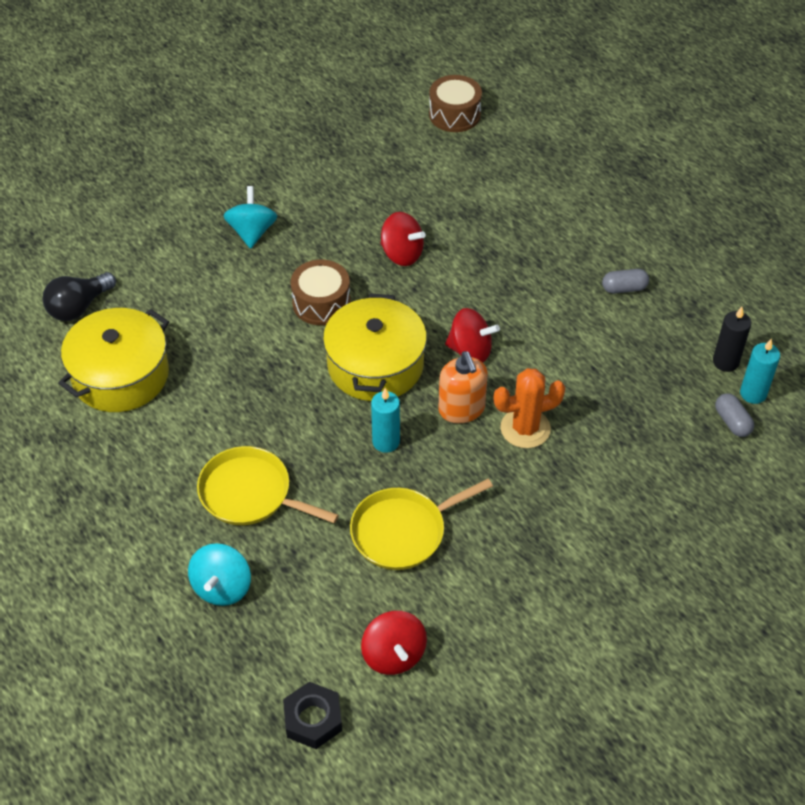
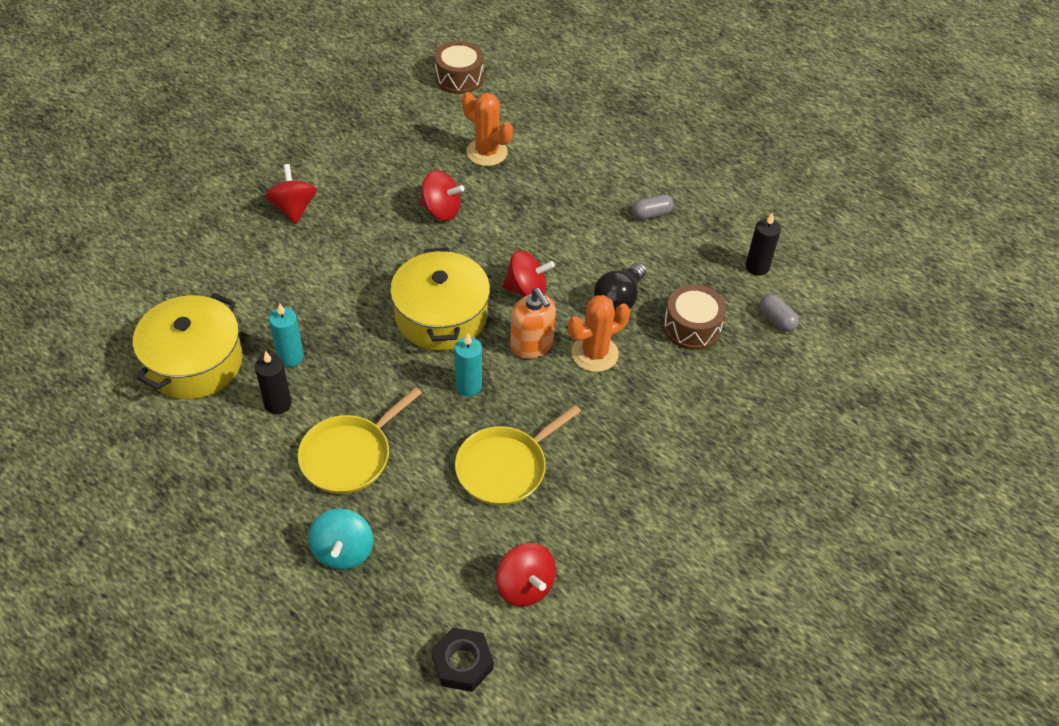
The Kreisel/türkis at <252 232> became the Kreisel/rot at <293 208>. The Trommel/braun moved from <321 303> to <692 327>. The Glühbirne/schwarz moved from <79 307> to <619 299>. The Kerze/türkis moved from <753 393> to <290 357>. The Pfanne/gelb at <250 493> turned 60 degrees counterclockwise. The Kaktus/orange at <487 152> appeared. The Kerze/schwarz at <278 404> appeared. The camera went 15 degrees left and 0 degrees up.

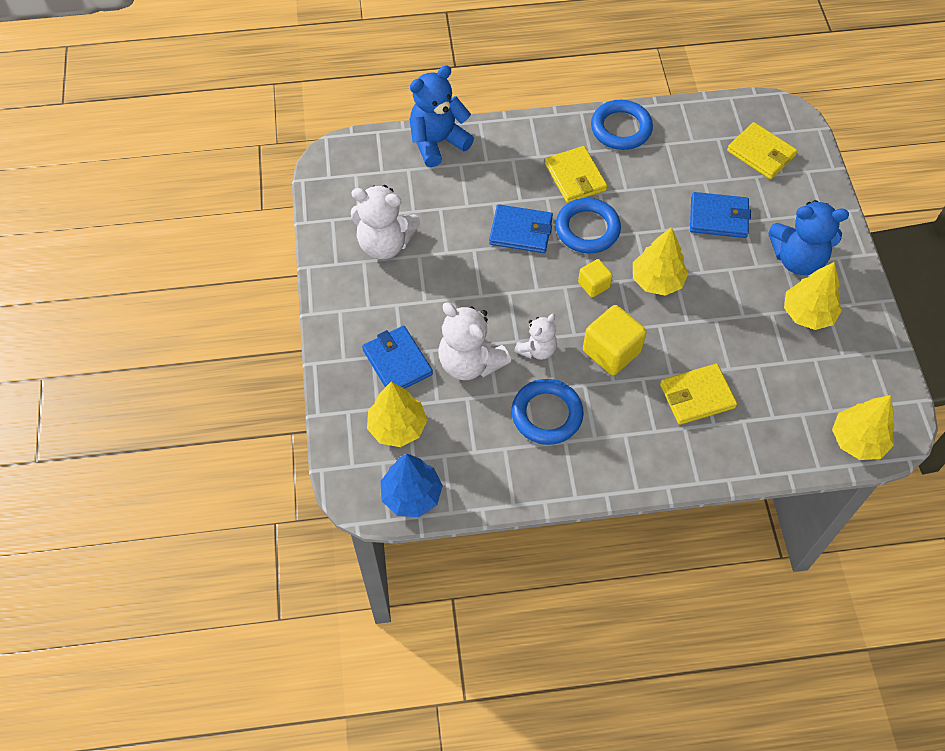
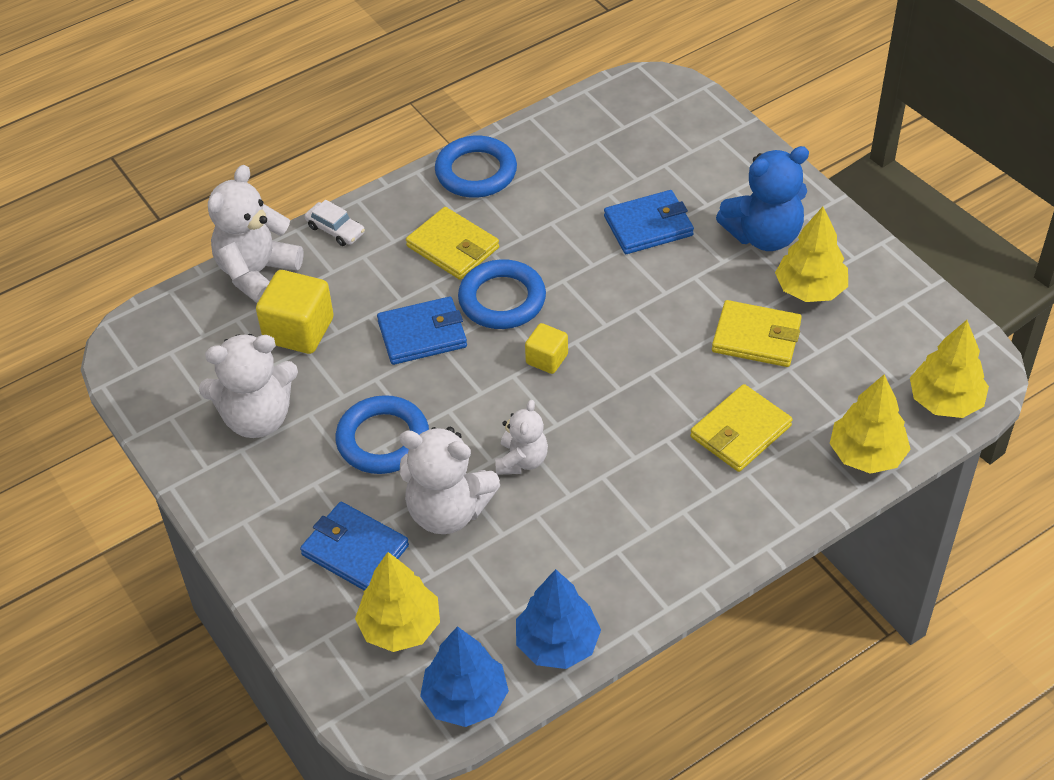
The Teddybär/blau at <437 142> became the Teddybär/weiß at <257 273>. The Geldbörse/gelb moved from <761 153> to <756 337>. The Baum/gelb moved from <657 280> to <866 454>. The Kubus/gelb moved from <611 351> to <299 330>. The Ring/blau moved from <547 414> to <383 439>. The Auto/weiß at <335 230> appeared. The Baum/blau at <557 644> appeared. The camera went 25 degrees left and 10 degrees down.

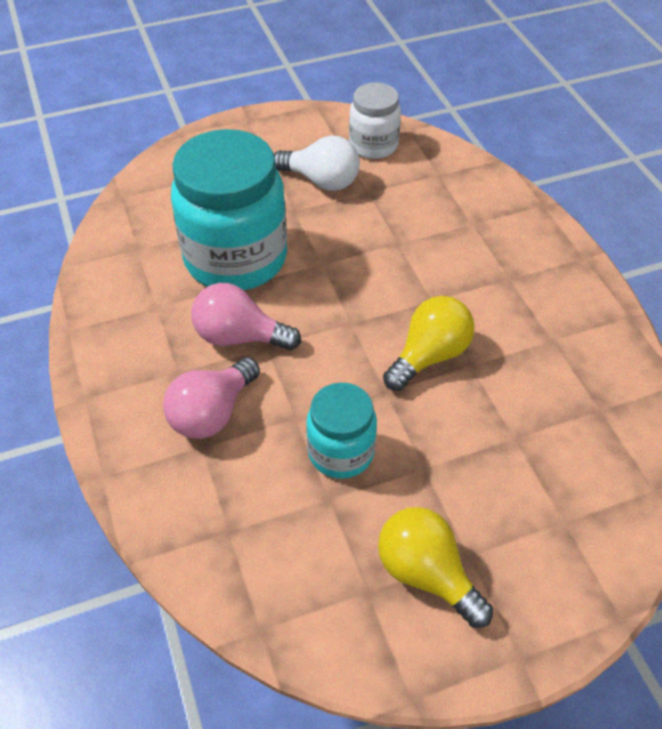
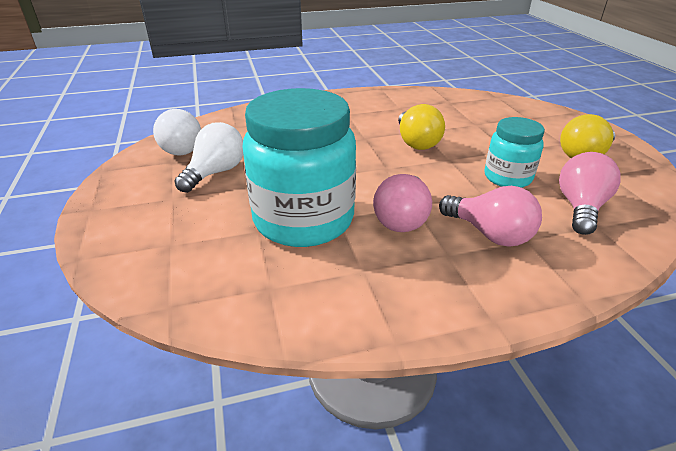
The Einmachglas/weiß at <373 145> was replaced by the Glühbirne/weiß at <183 148>. The Glühbirne/gelb at <429 356> turned 150 degrees counterclockwise. The Glühbirne/rosa at <580 208> appeared. The camera went 85 degrees left and 15 degrees down.

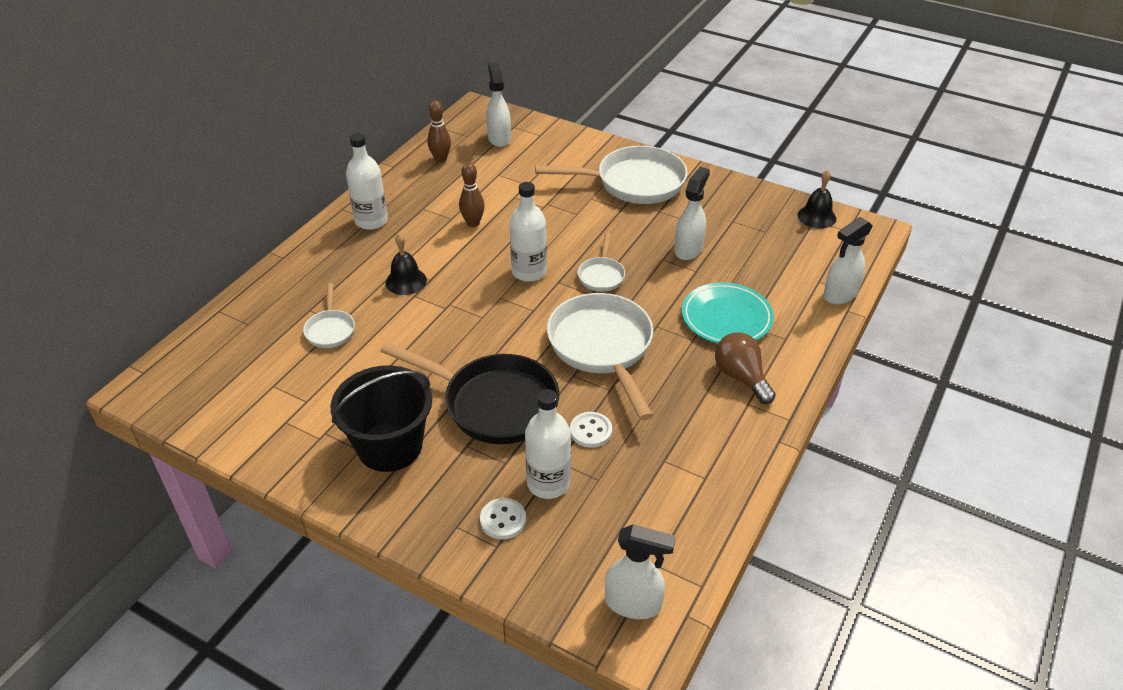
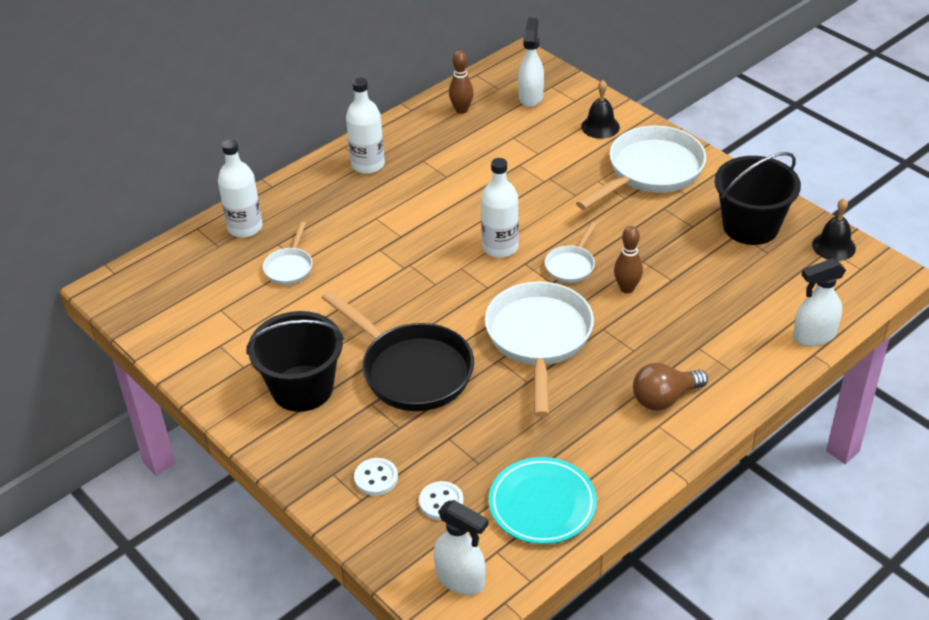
The Pfanne/weiß at <633 183> turned 60 degrees counterclockwise. The Bowlingkegel/braun moved from <473 223> to <627 288>. The Sprühflasche/weiß at <688 249> disappeared. The Glocke/schwarz moved from <406 281> to <600 126>. The Teller/türkis moved from <726 318> to <542 504>. The Glühbirne/braun at <741 377> turned 105 degrees counterclockwise. The Flasche/weiß moved from <548 483> to <245 227>. The Knopf/weiß moved from <590 431> to <441 502>. The Eimer/schwarz at <750 226> appeared. The camera went 20 degrees right and 0 degrees up.

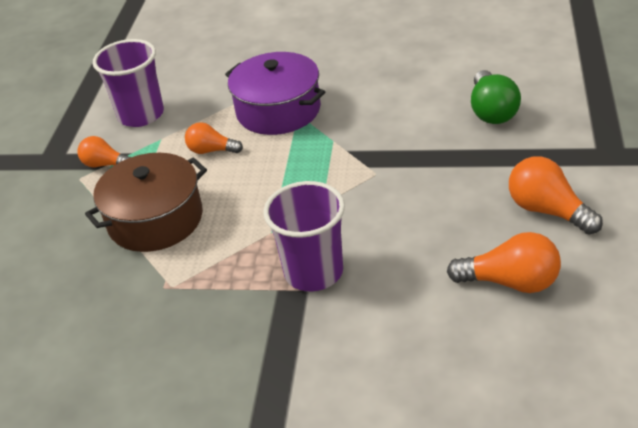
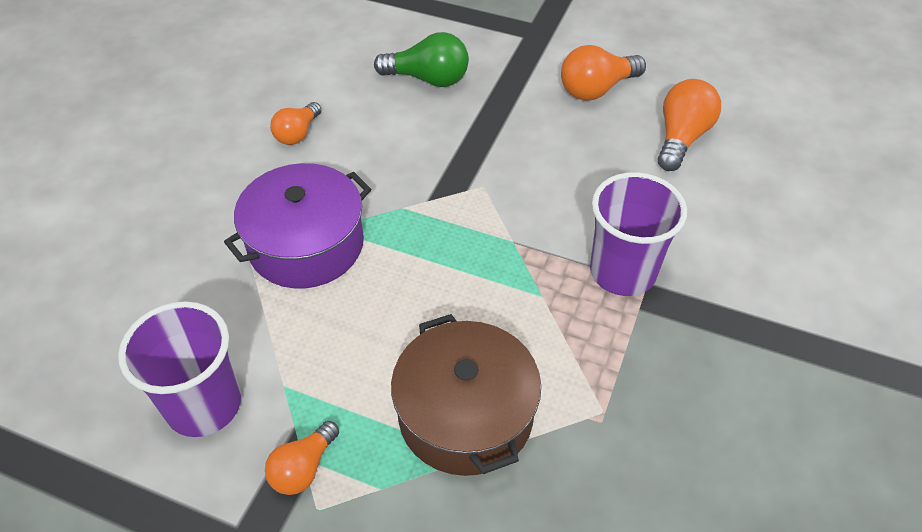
The Glühbirne/orange moved from <211 150> to <297 133>. The camera went 80 degrees left and 10 degrees up.

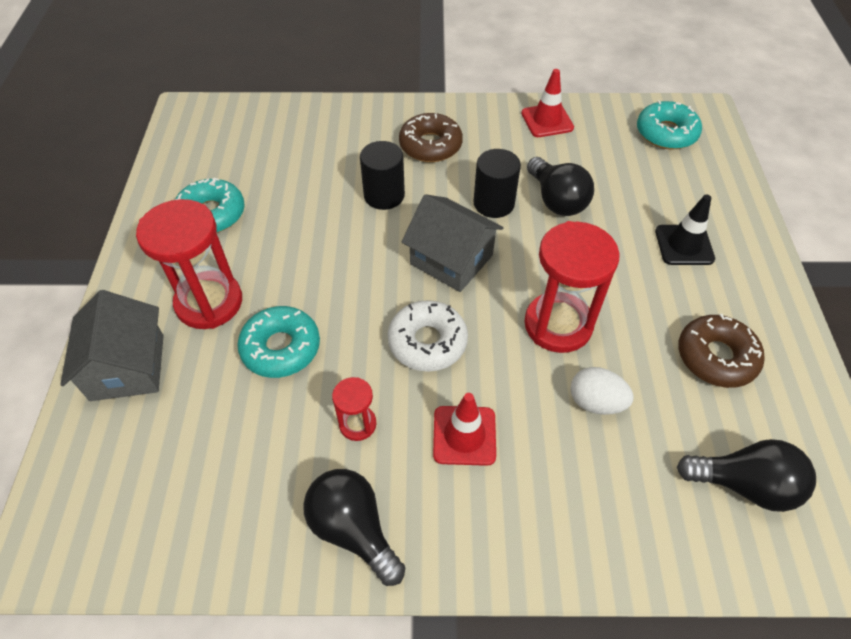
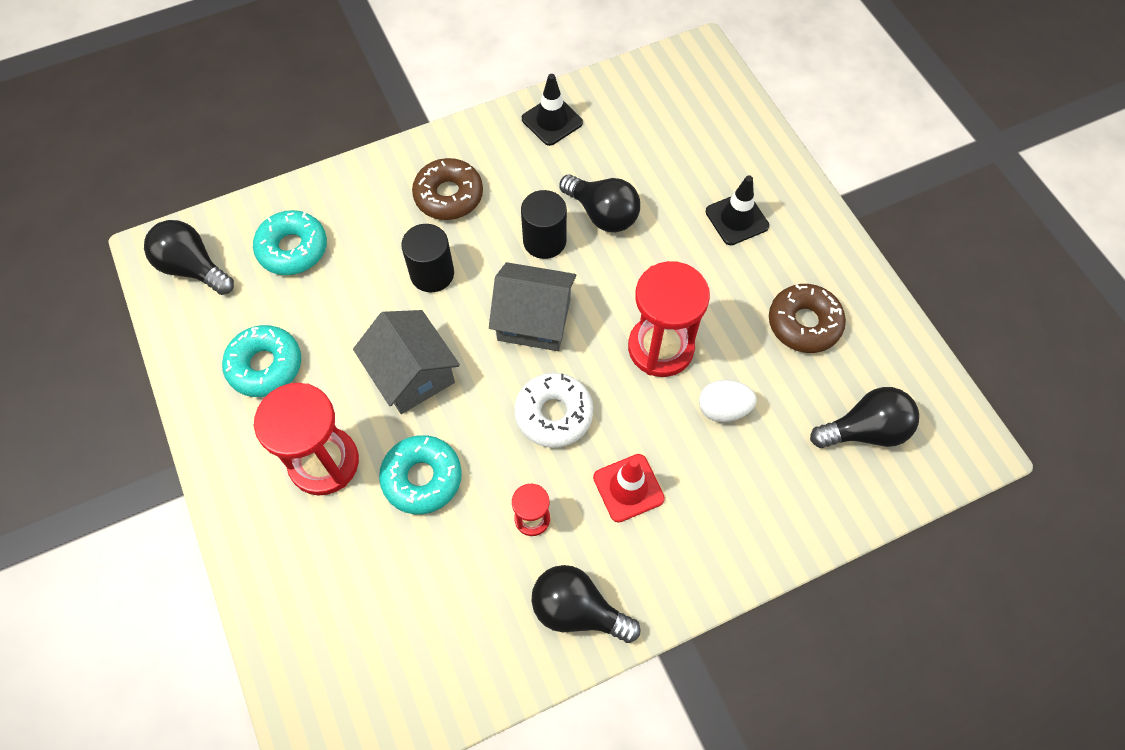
The Leitkegel/rot at <547 120> became the Leitkegel/schwarz at <552 121>. The Donut/türkis moved from <666 133> to <293 249>. The Haus/grau moved from <127 367> to <412 374>. The Glühbirne/schwarz at <193 268> appeared. The camera went 25 degrees left and 10 degrees up.

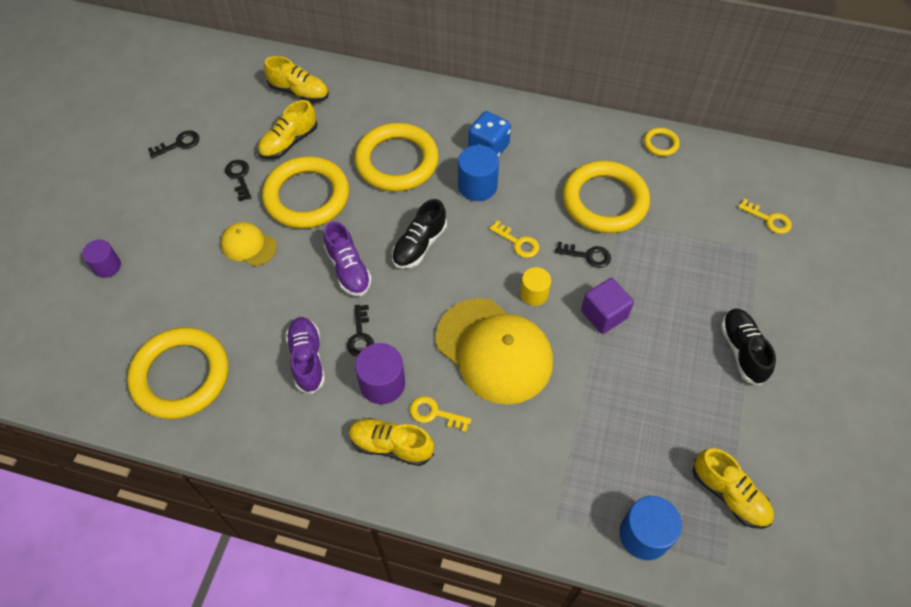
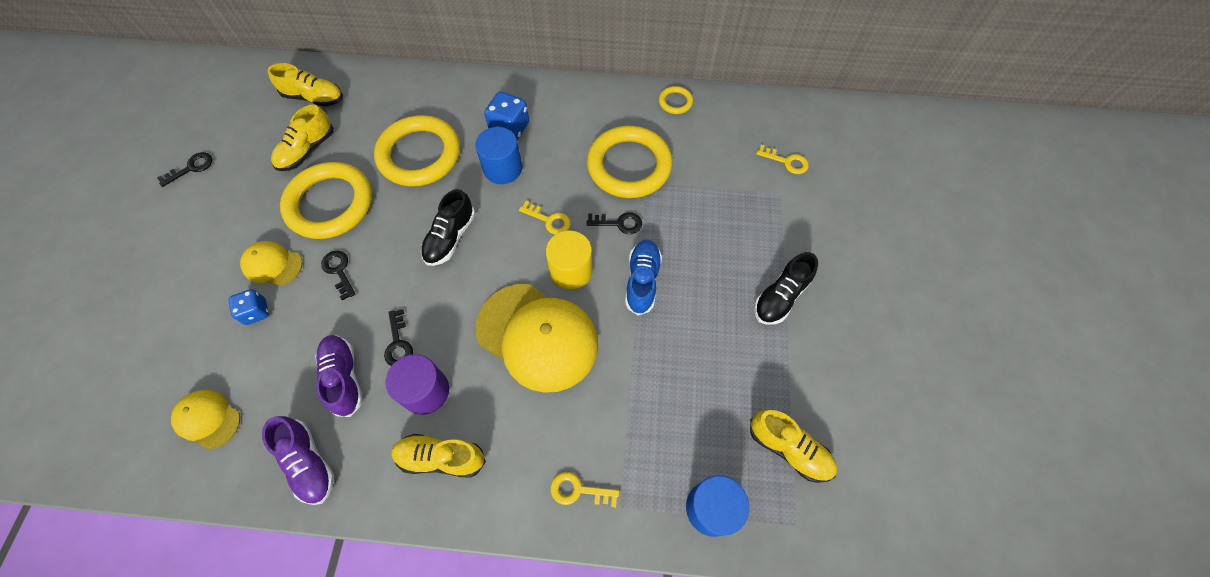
The Schlüssel/schwarz moved from <239 177> to <339 271>. The Schuh/lila moved from <348 269> to <308 463>. The Vollzylinder/lila at <107 266> disappeared. The Vollzylinder/gelb at <534 294> changed to 1.52 times the size. The Kubus/lila at <604 314> was replaced by the Schuh/blau at <642 281>. The Schuh/schwarz at <742 351> turned 120 degrees counterclockwise. The Ring/gelb at <181 375> was replaced by the Kappe/gelb at <208 419>. The Schlüssel/gelb moved from <434 413> to <578 490>. The Spielwürfel/blau at <256 312> appeared. The camera went 10 degrees left and 5 degrees up.

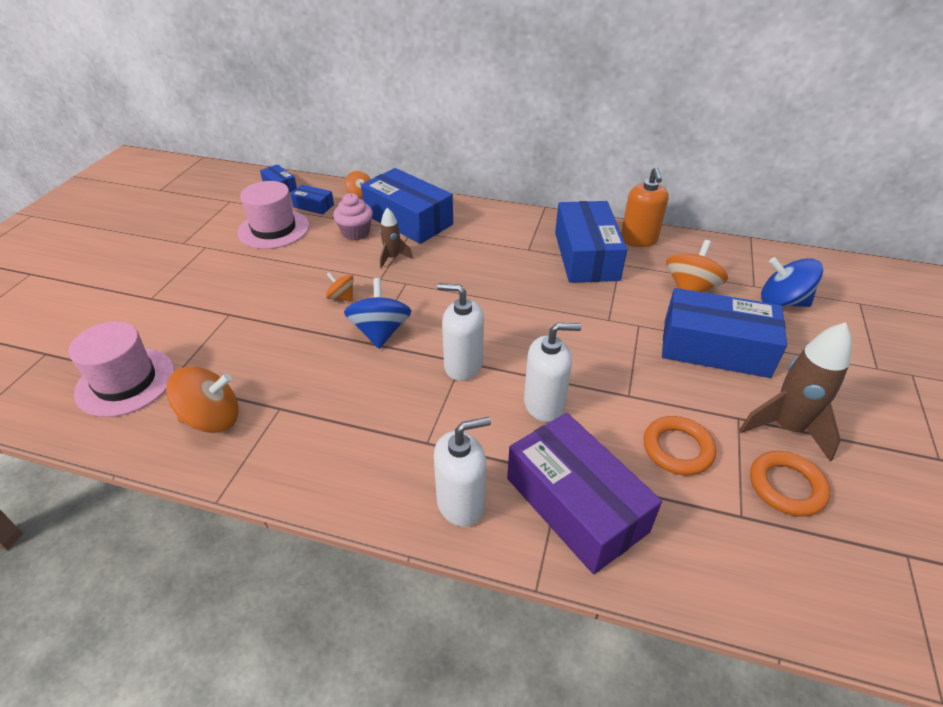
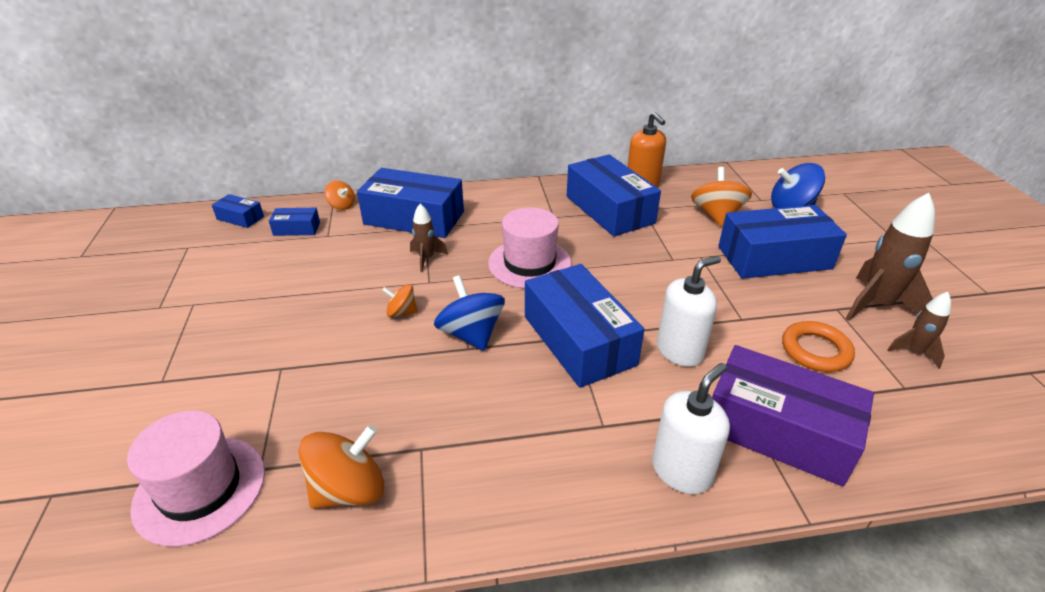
The Hut/rosa moved from <274 229> to <529 263>. The Muffin/rosa at <356 233> disappeared. The Seifenspender/weiß at <463 365> was replaced by the Schachtel/blau at <578 340>. The Ring/orange at <786 486> was replaced by the Rakete/braun at <914 351>. The camera went 25 degrees left and 5 degrees down.

